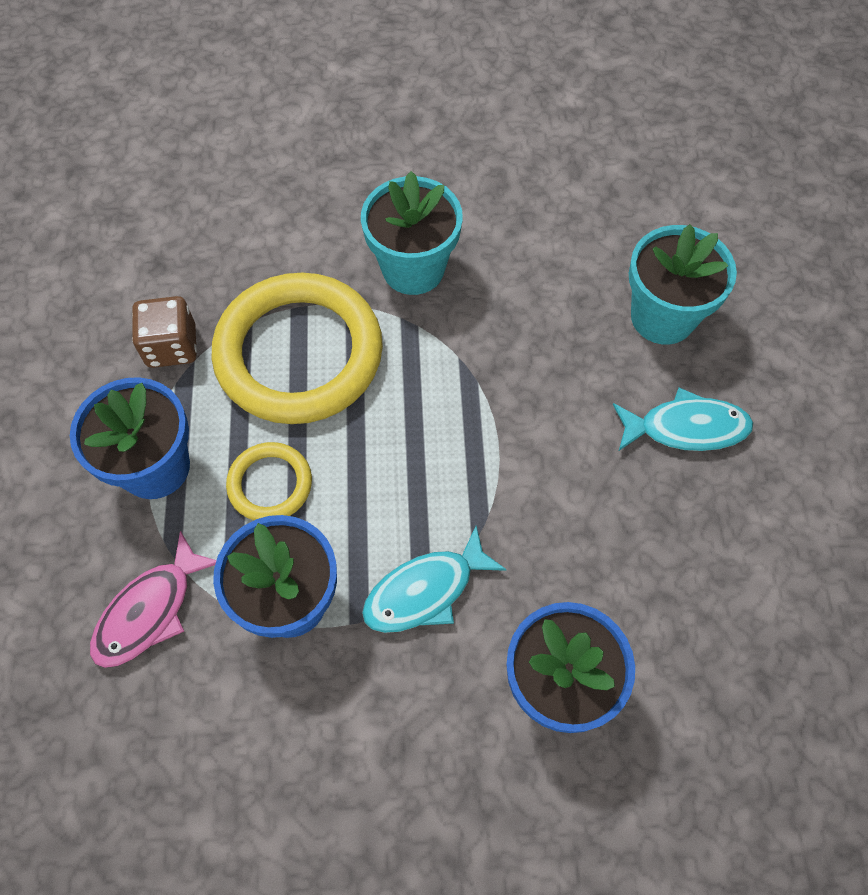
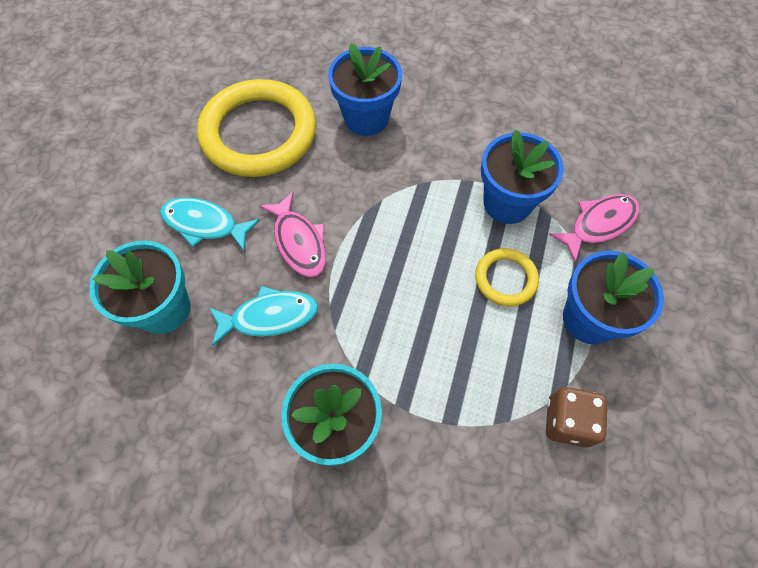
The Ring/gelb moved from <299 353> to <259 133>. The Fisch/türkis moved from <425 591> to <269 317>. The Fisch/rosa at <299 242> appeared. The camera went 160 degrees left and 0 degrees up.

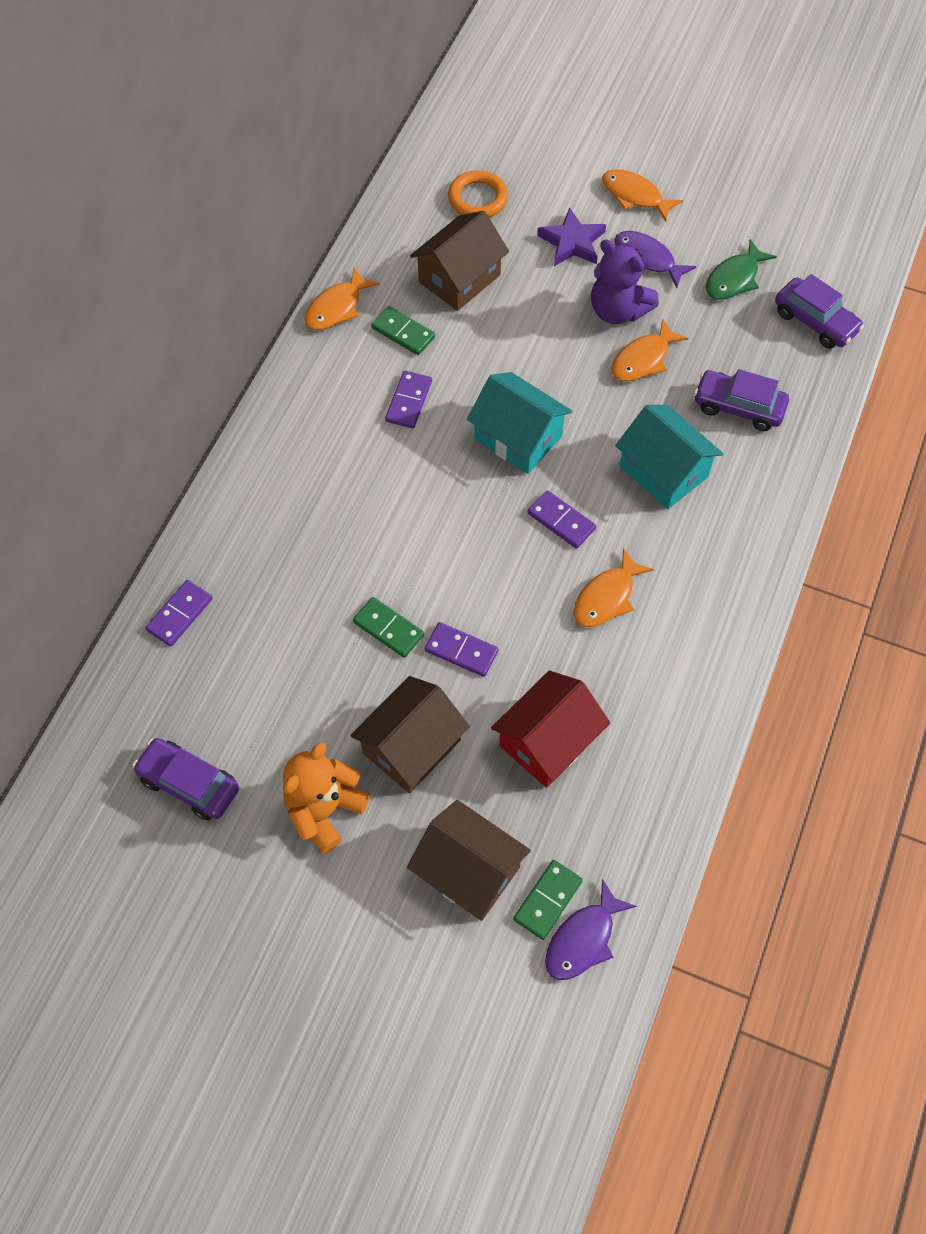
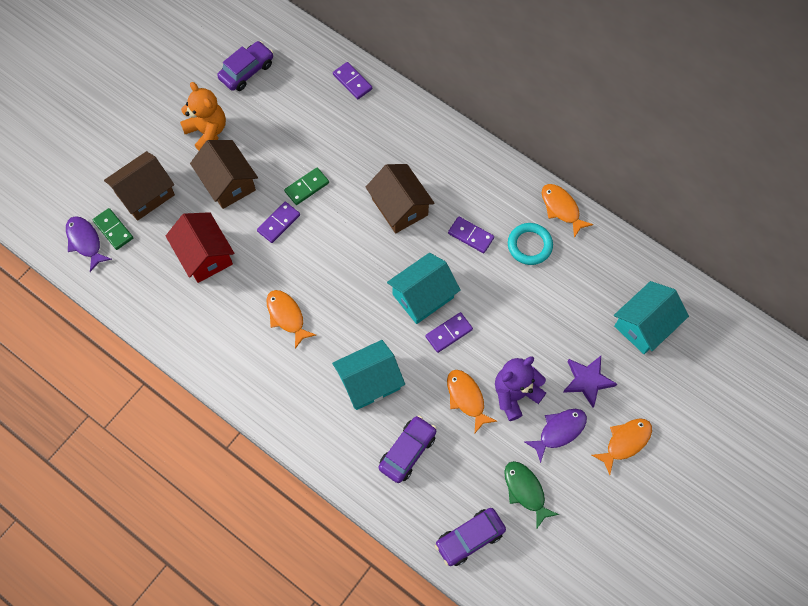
The Ring/orange at <478 198> was replaced by the Haus/türkis at <644 325>. The Haus/braun moved from <459 278> to <400 207>. The Dominostein/grün at <403 332> was replaced by the Ring/türkis at <529 245>. The Dominostein/lila moved from <561 521> to <448 333>. The camera went 105 degrees right and 5 degrees up.

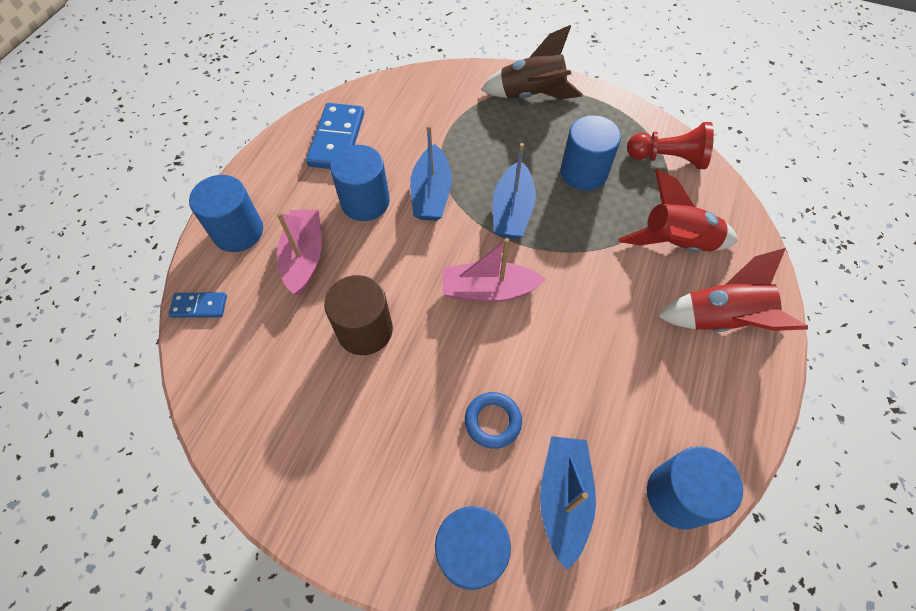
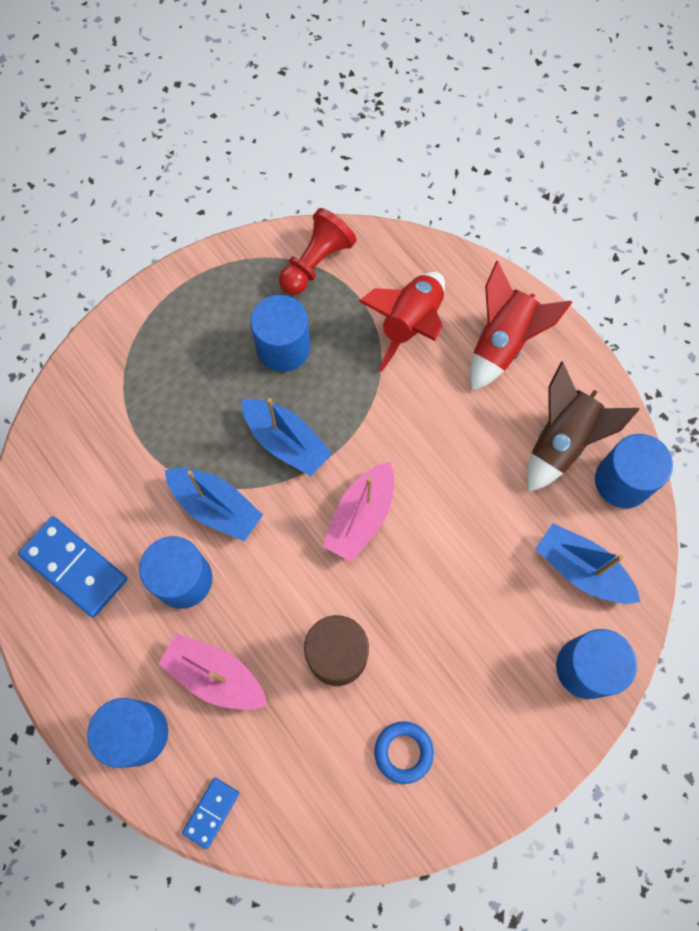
The Rakete/braun moved from <531 96> to <561 441>. The Ring/blau moved from <492 421> to <403 752>. The camera went 60 degrees left and 10 degrees up.

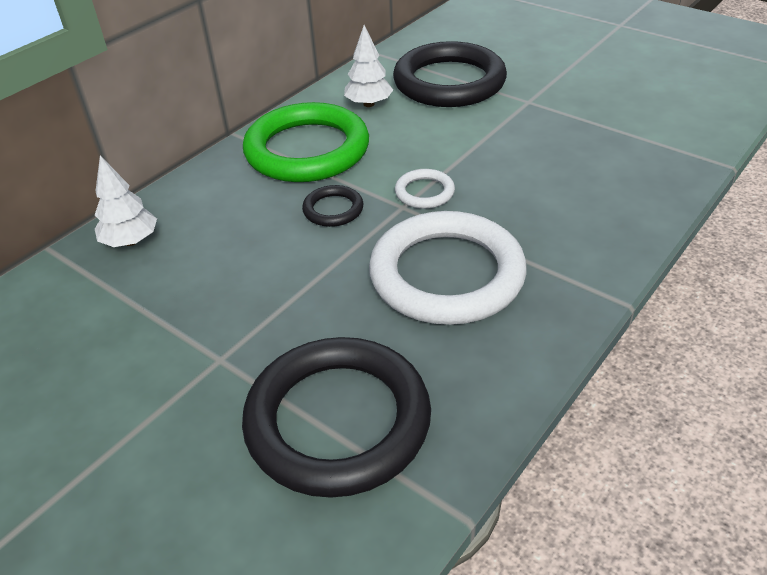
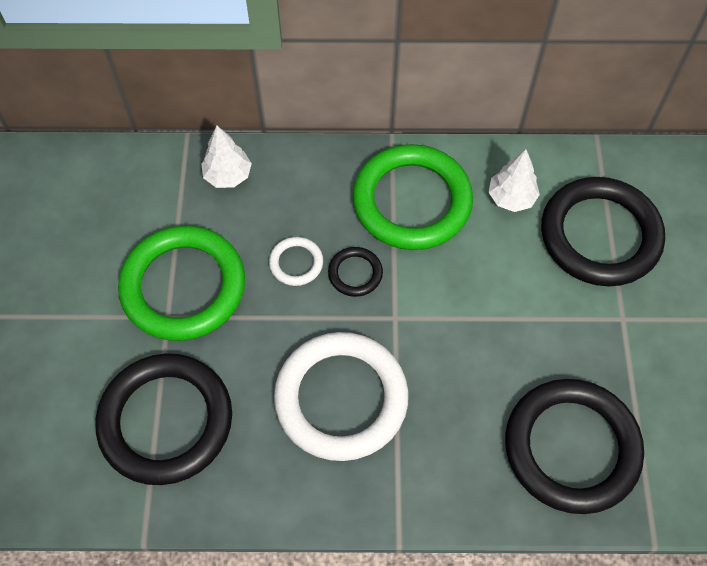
The Ring/weiß moved from <424 192> to <296 263>. The Ring/grün at <183 286> appeared. The Ring/schwarz at <571 447> appeared. The camera went 50 degrees right and 20 degrees up.

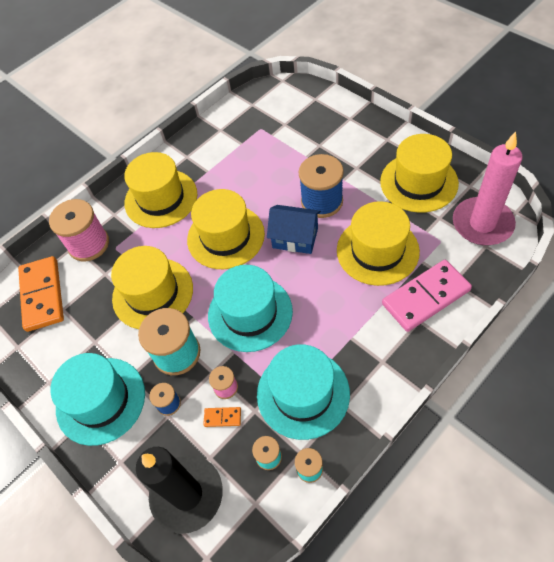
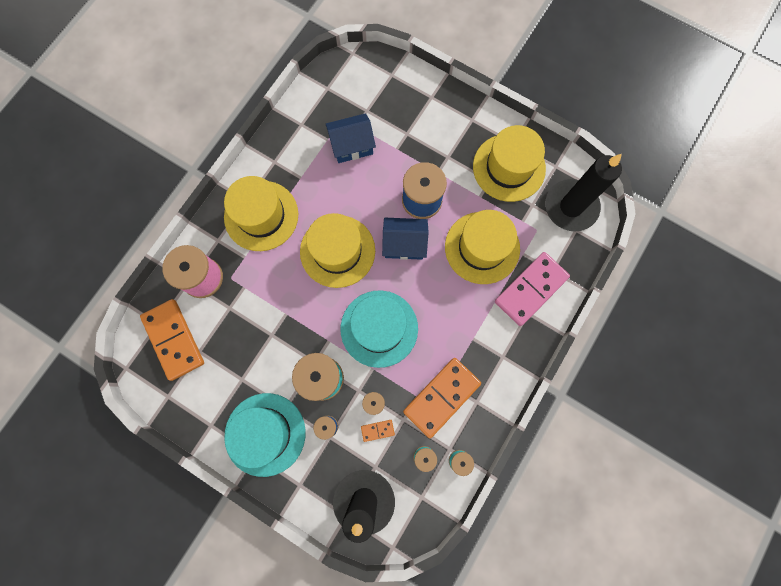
The Kerze/rosa at <482 224> became the Kerze/schwarz at <570 207>. The Hut/gelb at <153 293> disappeared. The Hut/türkis at <303 393> was replaced by the Dominostein/orange at <441 397>. The Haus/blau at <352 146> appeared. The camera went 20 degrees left and 20 degrees up.

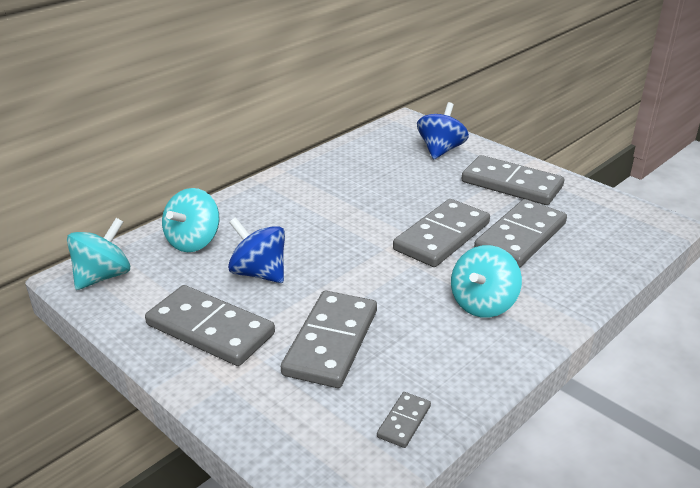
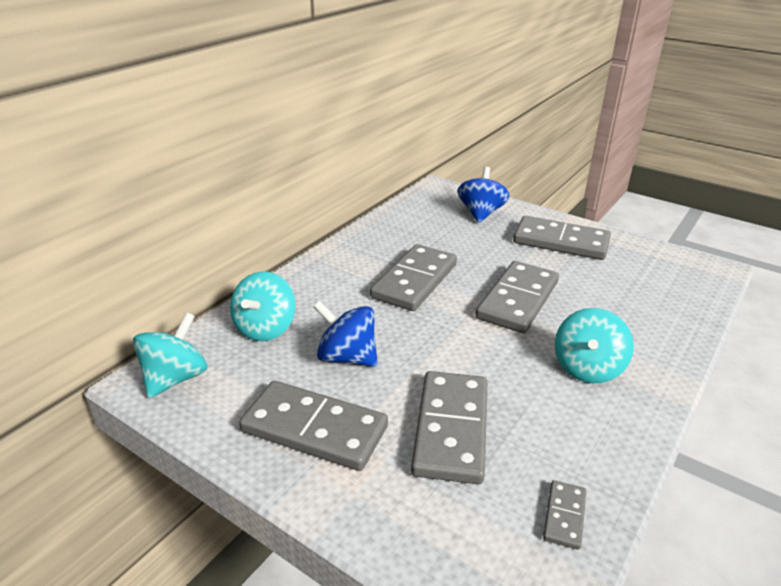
The Dominostein/grau moved from <520 237> to <414 281>. The camera went 10 degrees left and 0 degrees up.

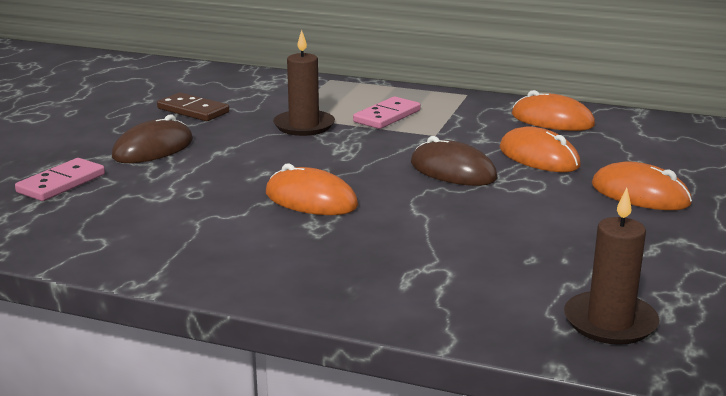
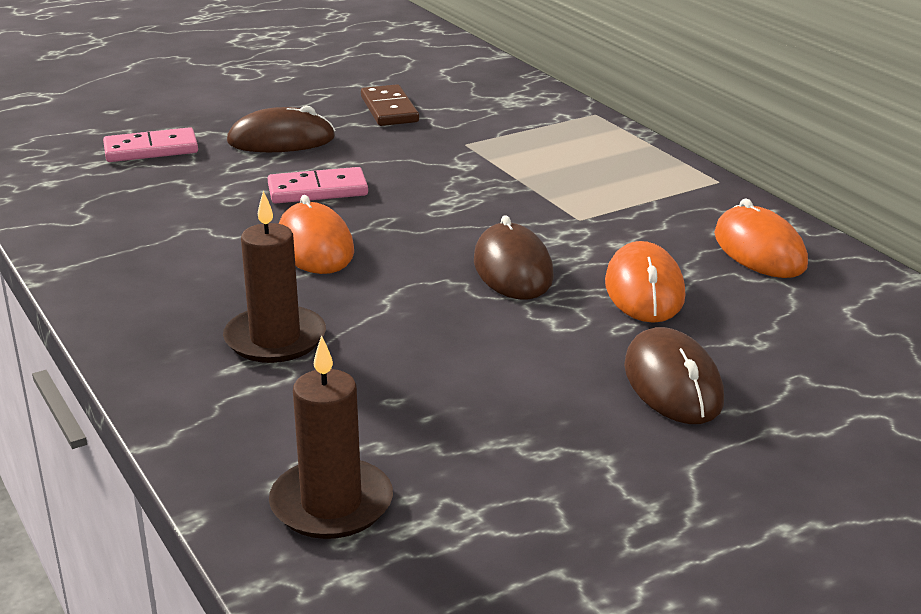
The Kerze/braun moved from <304 126> to <275 339>. The Dominostein/rosa moved from <387 116> to <317 190>. The Computermaus/orange at <640 194> became the Computermaus/braun at <673 383>. The camera went 40 degrees right and 5 degrees up.

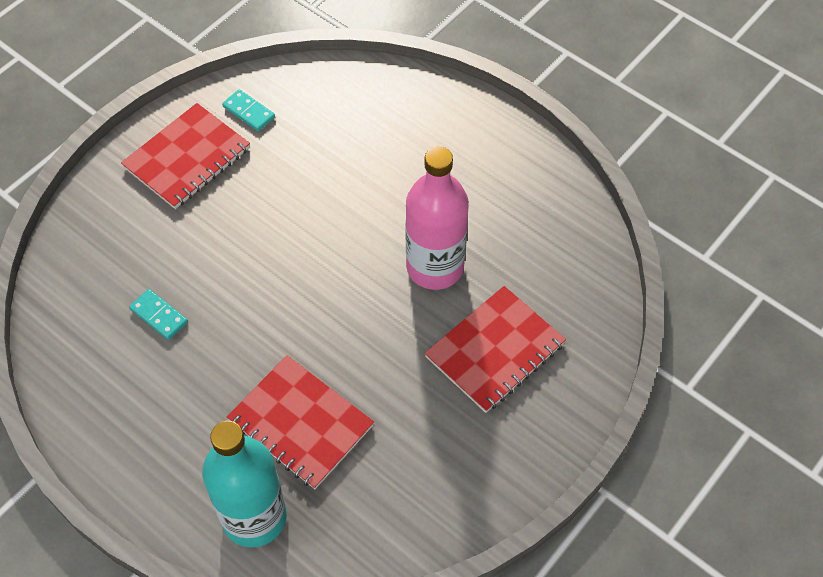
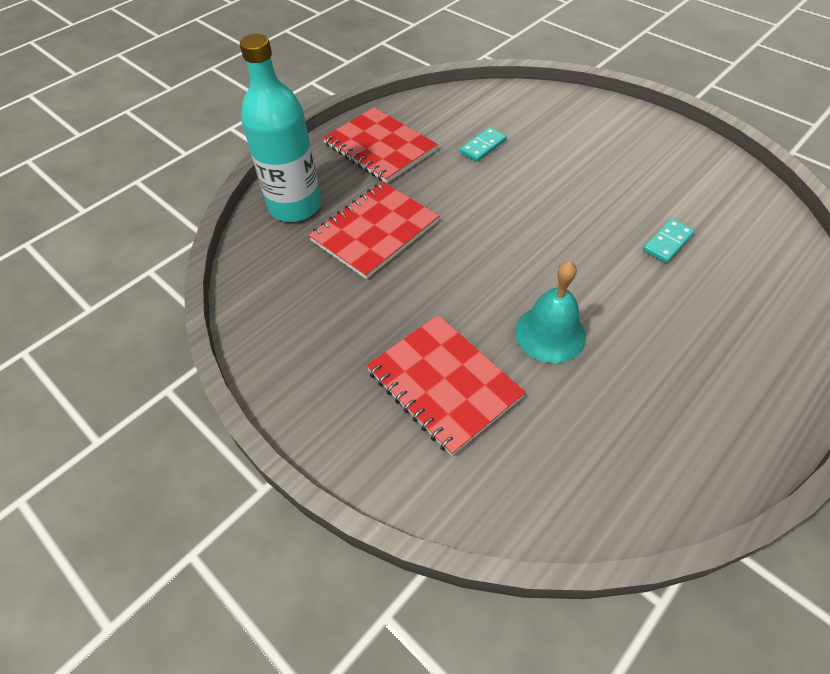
The Dominostein/türkis moved from <248 112> to <667 242>. The Notizbuch/rot moved from <187 158> to <380 147>. The Flasche/rosa at <435 267> was replaced by the Glocke/türkis at <550 333>. The camera went 95 degrees right and 5 degrees down.

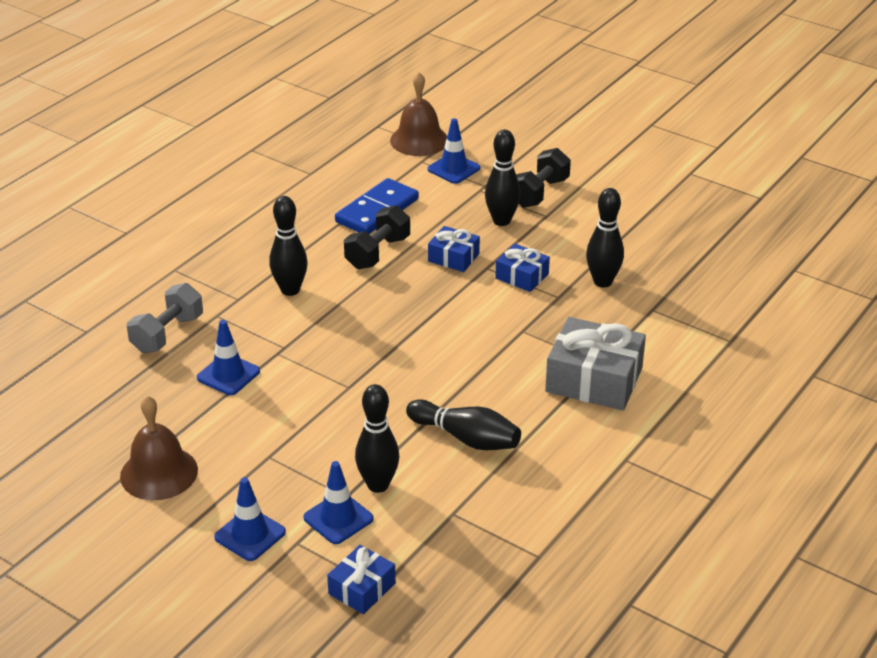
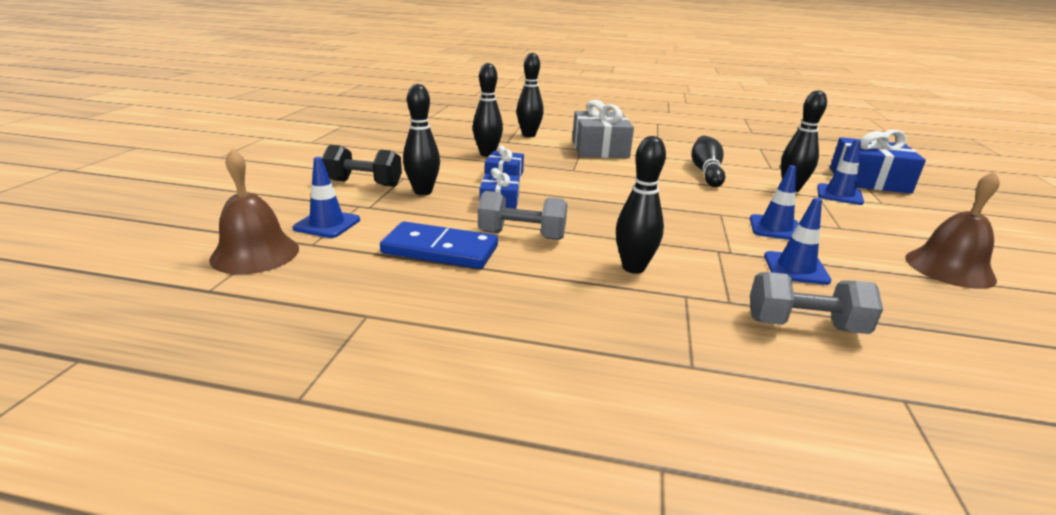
The Hantel/schwarz at <378 253> became the Hantel/grau at <522 235>. The Leitkegel/blau moved from <250 535> to <775 228>. The Geschenk/blau at <362 588> changed to 1.81 times the size. The Bowlingkegel/schwarz at <529 135> appeared. The camera went 115 degrees left and 10 degrees down.

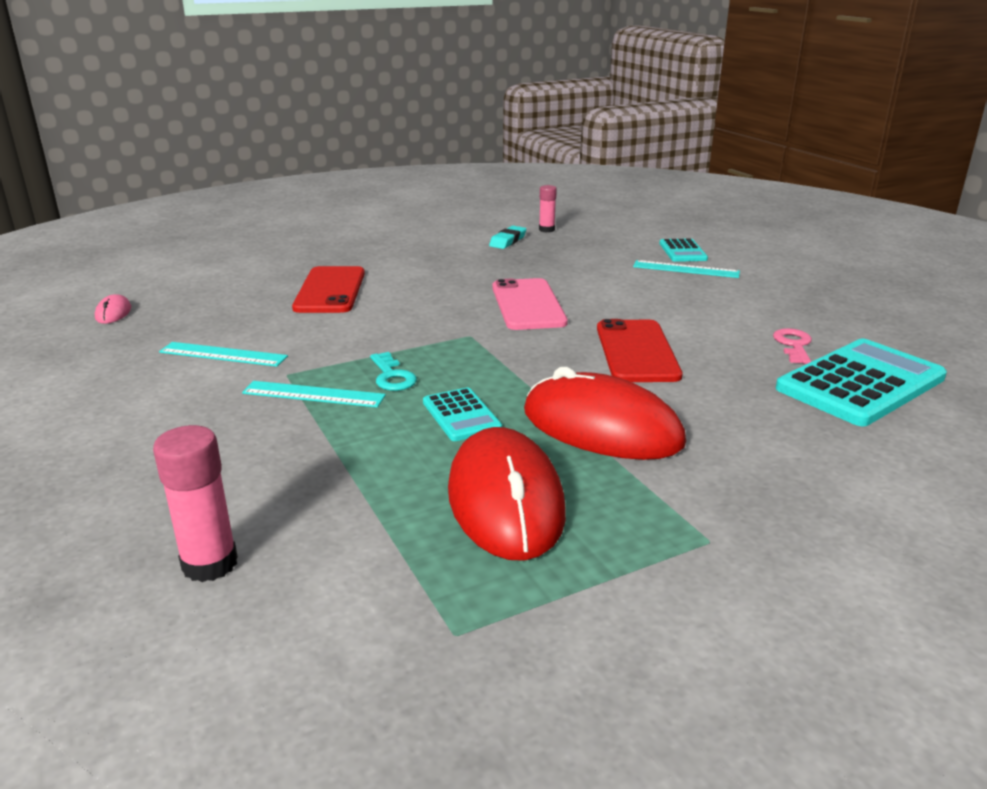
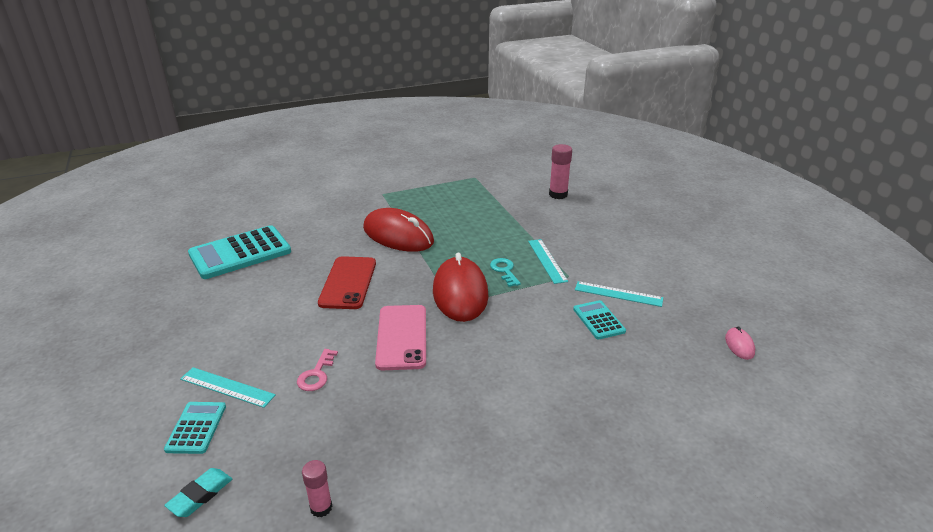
The Radiergummi/türkis moved from <508 241> to <200 495>. The Handy/rot at <330 290> disappeared. The Schlüssel/rosa moved from <793 345> to <316 374>. The Lineal/türkis at <314 394> turned 60 degrees clockwise. The Taschenrechner/türkis moved from <461 415> to <598 320>. The Computermaus/rot moved from <505 500> to <460 293>. The camera went 175 degrees left and 5 degrees up.

